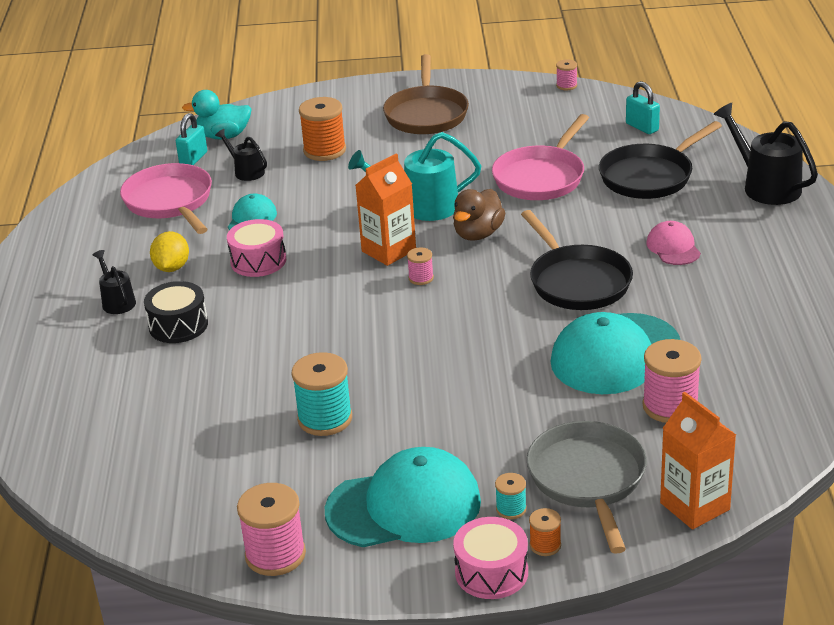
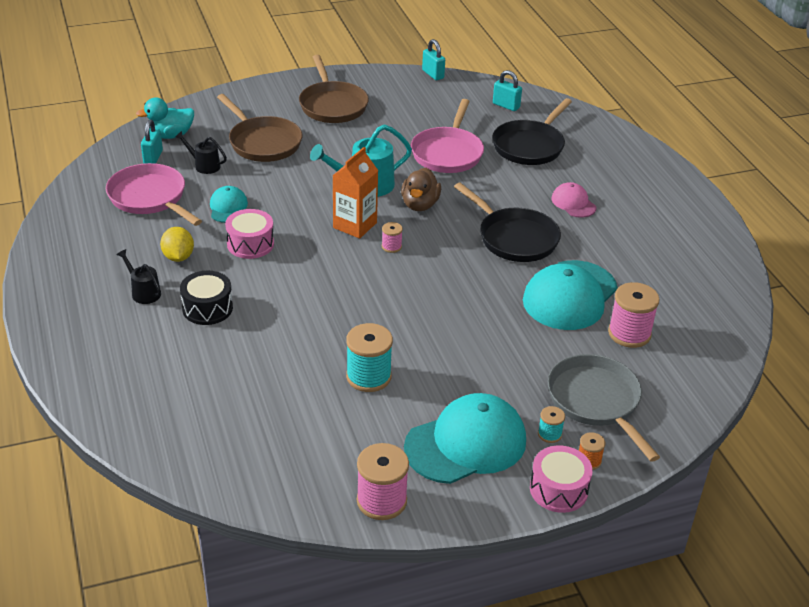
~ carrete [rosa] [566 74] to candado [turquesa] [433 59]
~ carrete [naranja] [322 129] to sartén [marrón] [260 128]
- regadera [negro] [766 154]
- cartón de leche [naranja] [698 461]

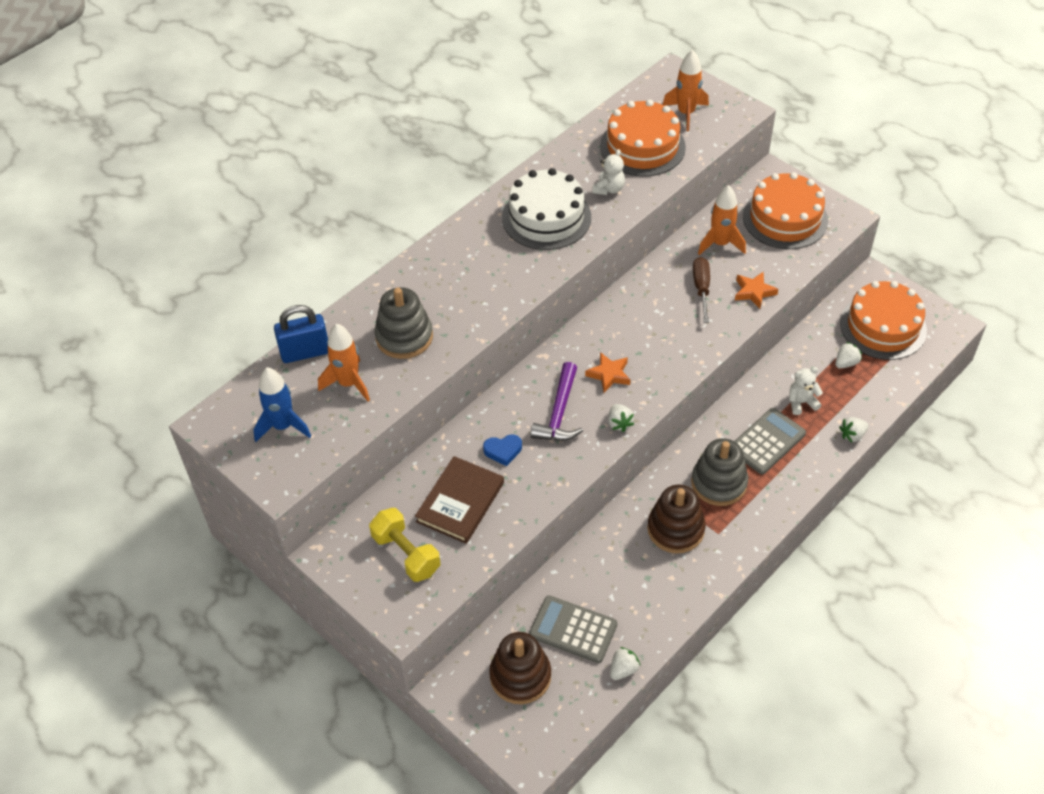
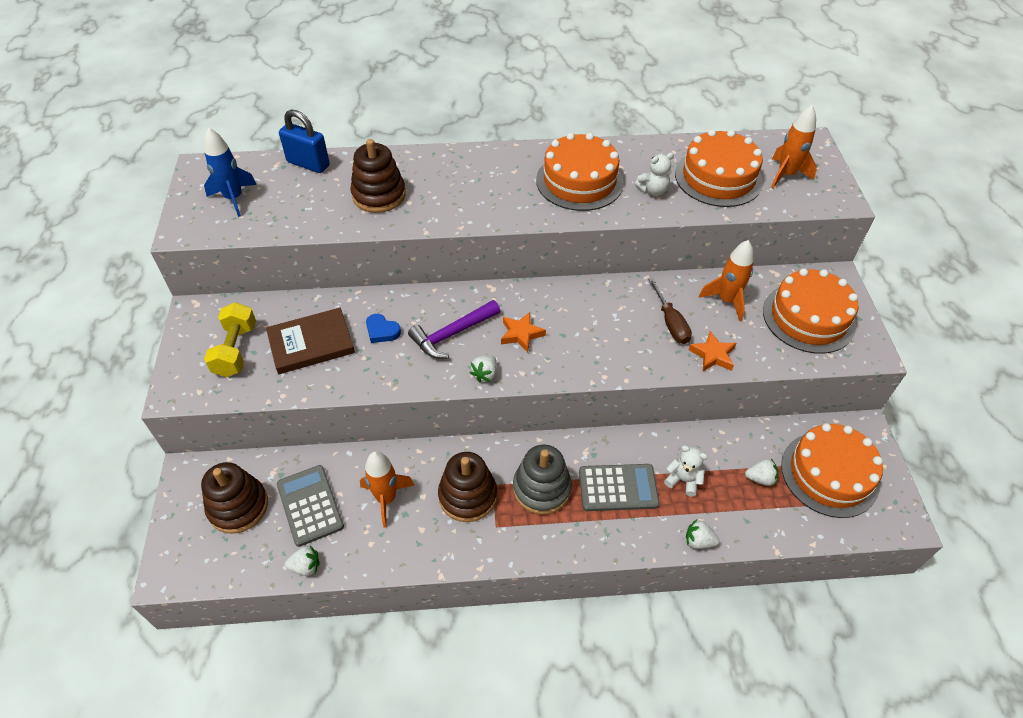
~ tarta [blanco] [546 209] to tarta [naranja] [580 172]
~ destornillador [marrón] [701 290] = [670 311] 120 degrees clockwise
~ juguete apilable [gris] [403 323] to juguete apilable [marrón] [378 176]
~ cohete [naranja] [344 362] to [387 489]

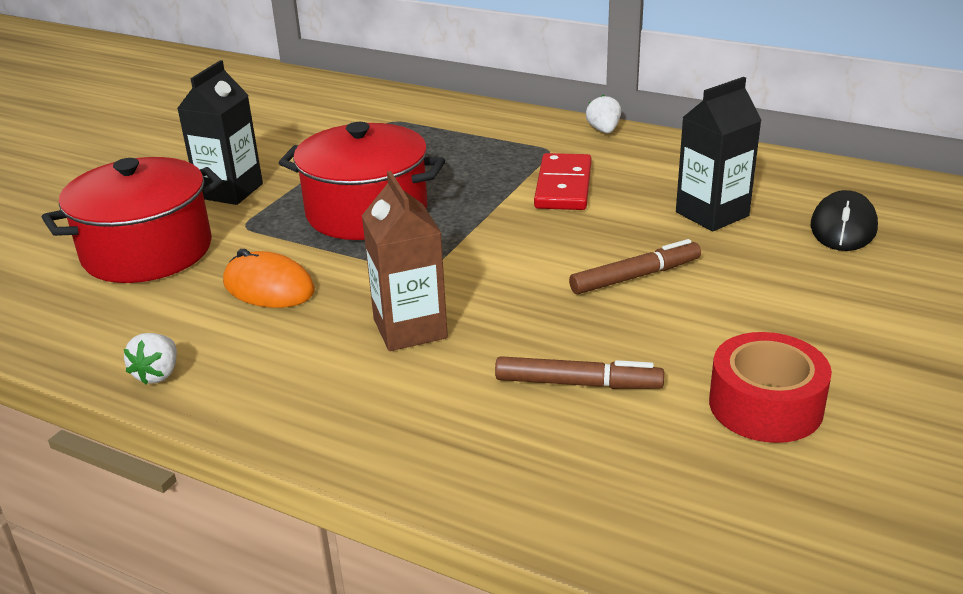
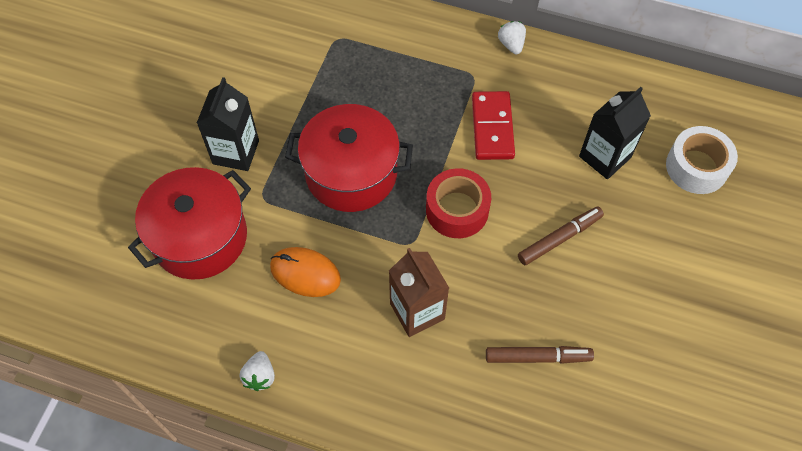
~ ratón [negro] [844 220] to cinta adhesiva [blanco] [702 160]
~ cinta adhesiva [rojo] [770 387] to [458 203]

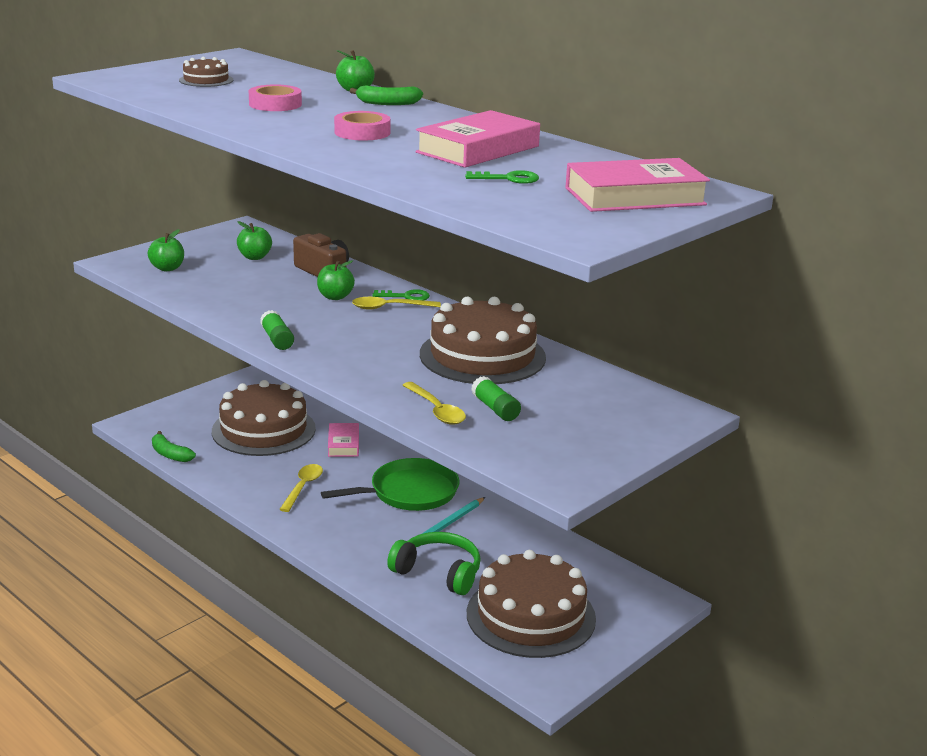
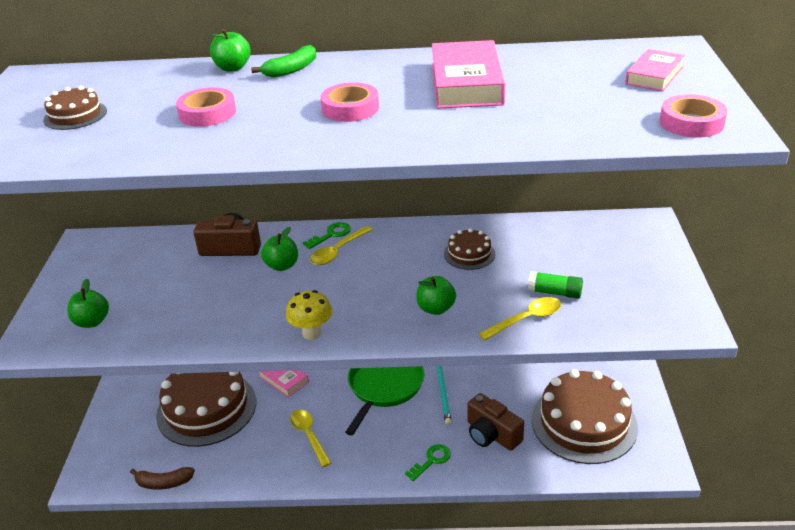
~ libro [rosa] [637 185] = [655 70] x0.59
~ llave [verde] [502 177] to [428 462]
~ manzana [verde] [254 240] to [436 295]
~ tarta [marrón] [483 340] = [469 249] x0.46
~ barra de pegamento [verde] [277 330] to seta [amarillo] [309 315]
~ cuchara [amarillo] [434 403] = [520 319] 45 degrees counterclockwise
~ plátano [verde] [174 446] to plátano [marrón] [162 478]
~ auriculares [verde] [434 563] to cámara [marrón] [496 422]
+ cinta adhesiva [rosa] [694 116]

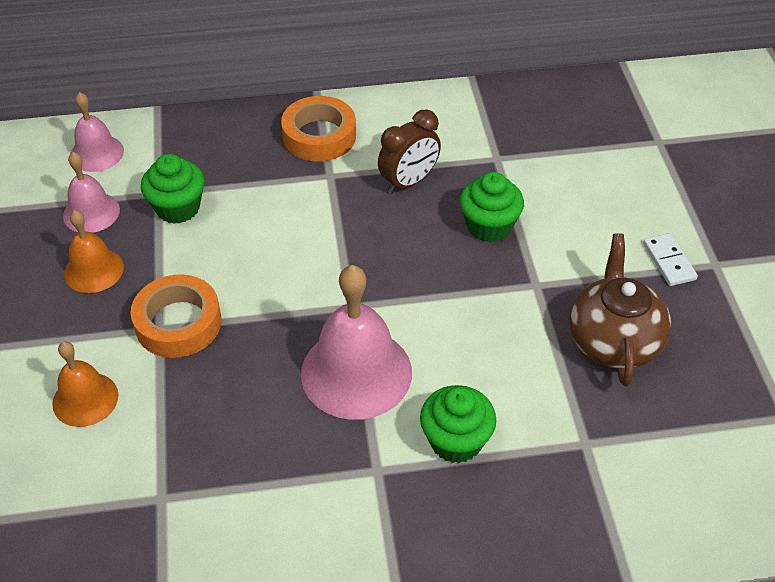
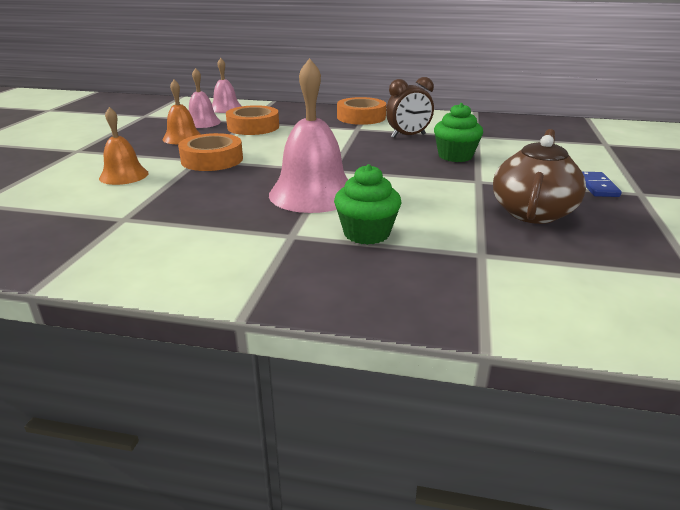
~ magdalena [verde] [173 189] to cinta adhesiva [naranja] [252 120]
~ ficha de dominó [blanco] [670 259] to ficha de dominó [azul] [602 184]

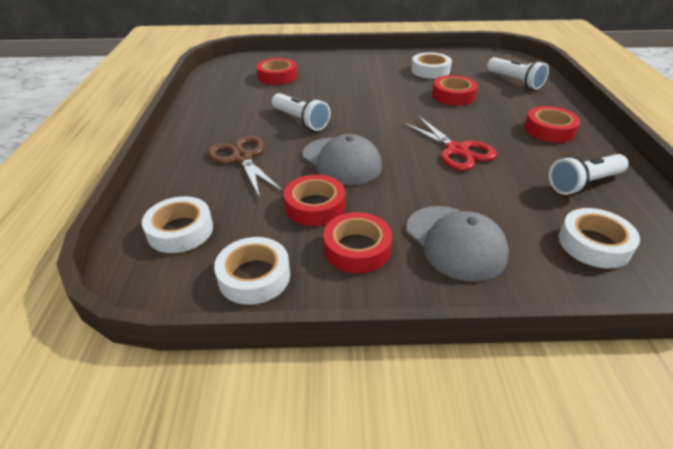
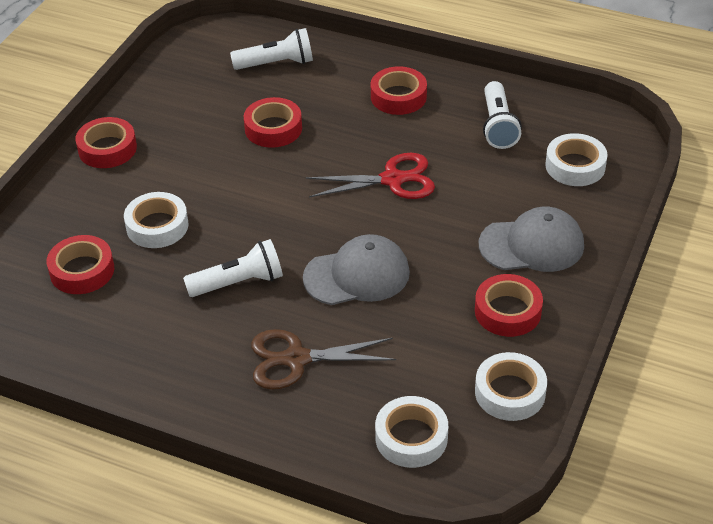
~ cinta adhesiva [blanco] [431 65] to [156 220]
~ cinta adhesiva [rojo] [314 200] to [106 142]

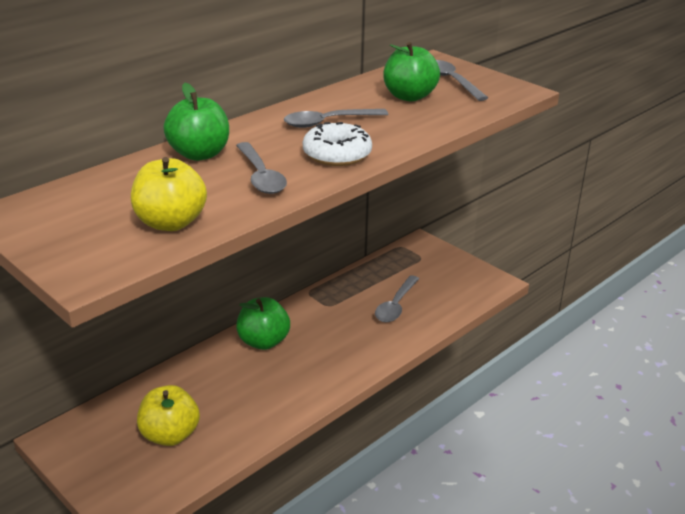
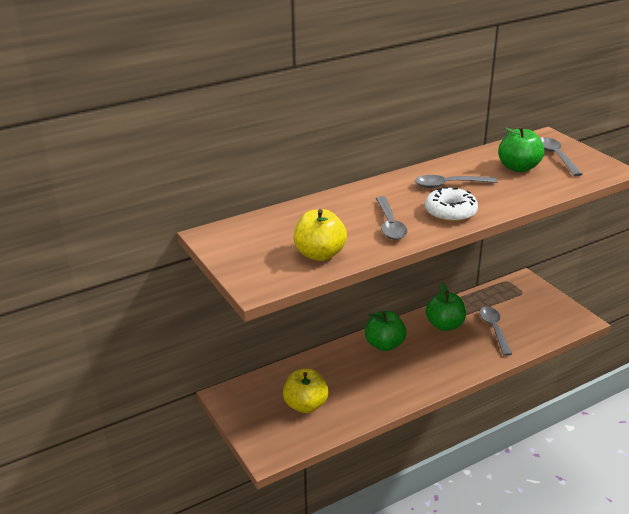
~ manzana [verde] [196 122] to [446 306]
~ cuchara [gris] [397 298] = [495 331] 135 degrees clockwise

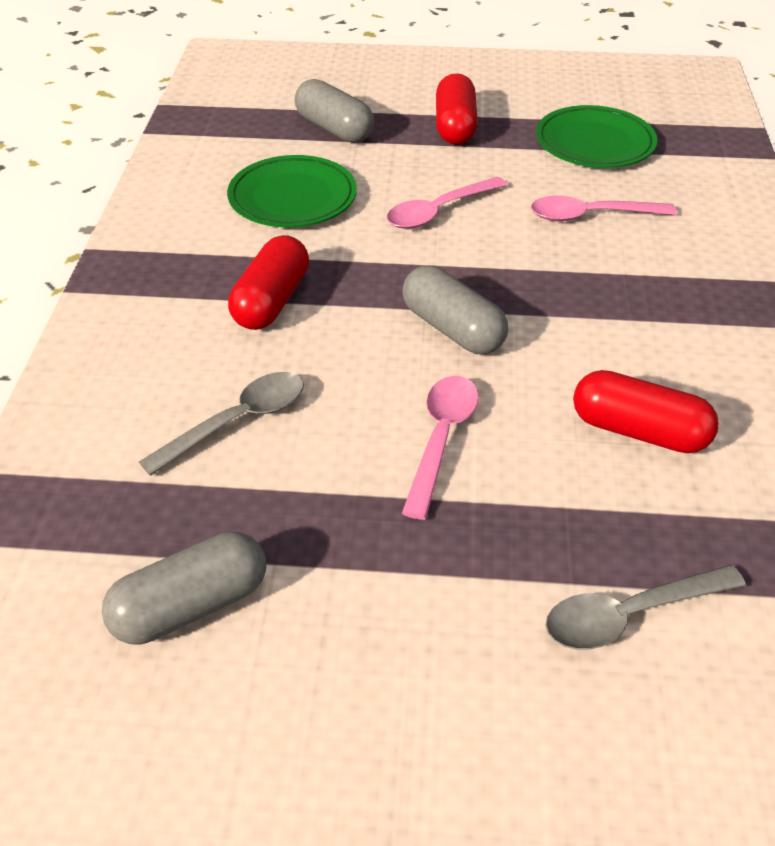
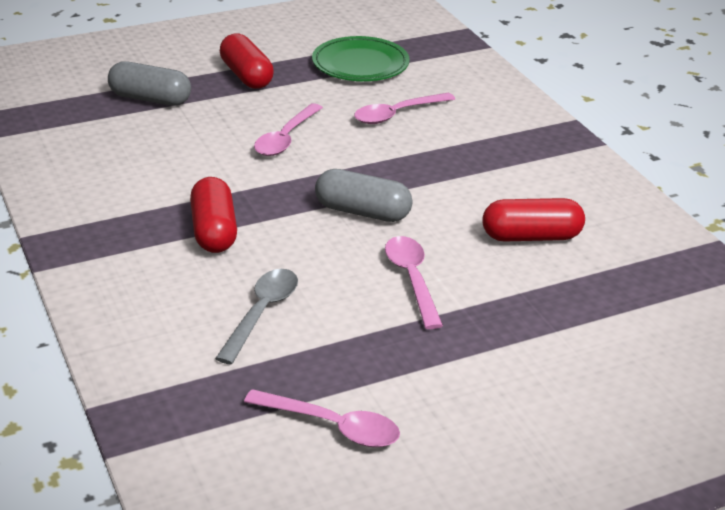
- plato [verde] [292 191]
~ cápsula [gris] [184 587] to cuchara [rosa] [322 418]
- cuchara [gris] [645 607]

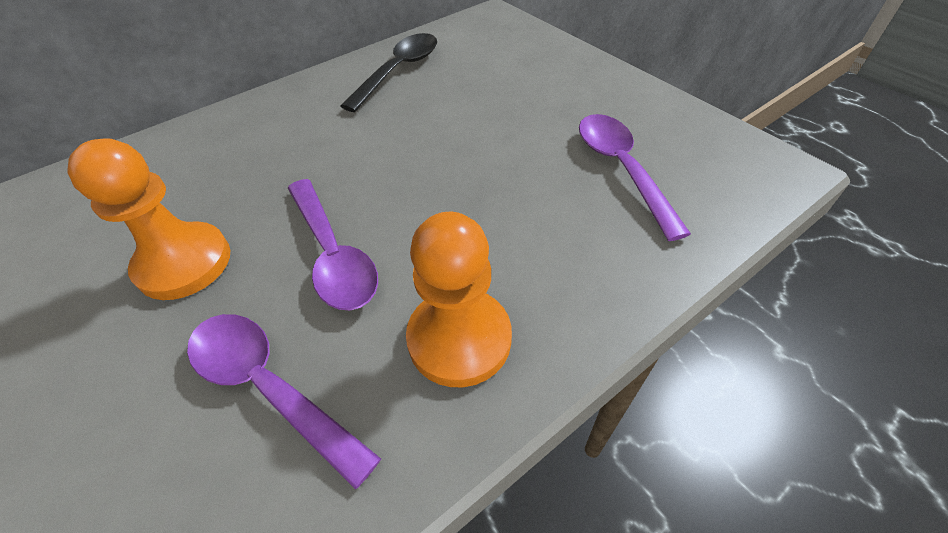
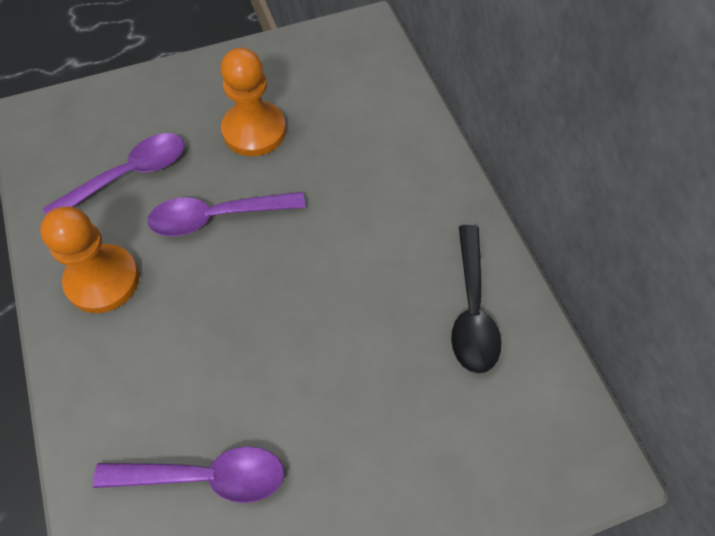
~ cuchara [negro] [389 72] = [476 299] 45 degrees clockwise

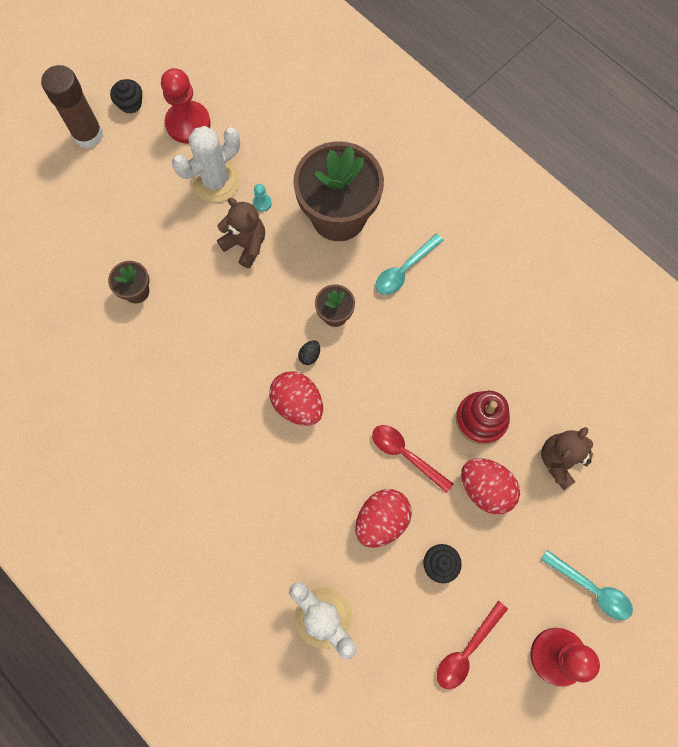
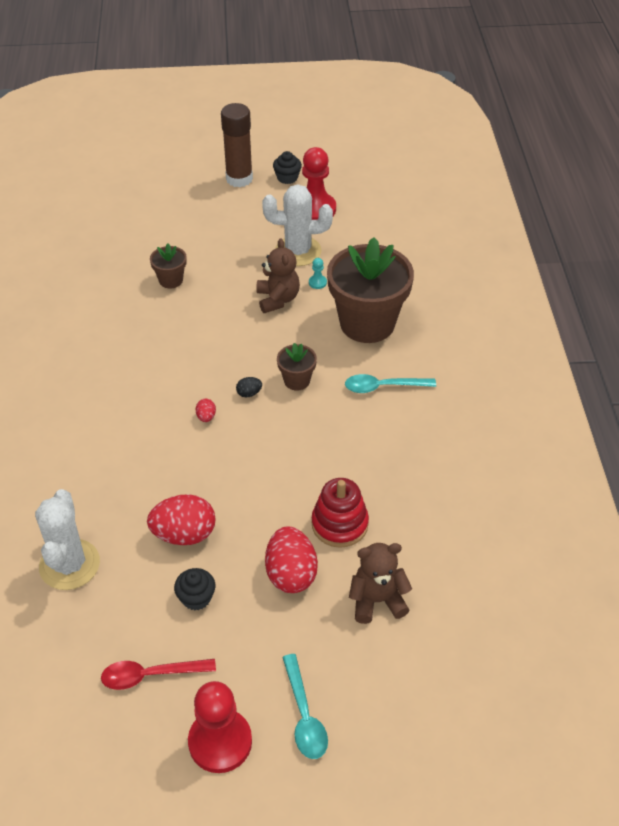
~ huevo [rojo] [296 398] = [206 410] x0.44
- cuchara [rojo] [412 459]

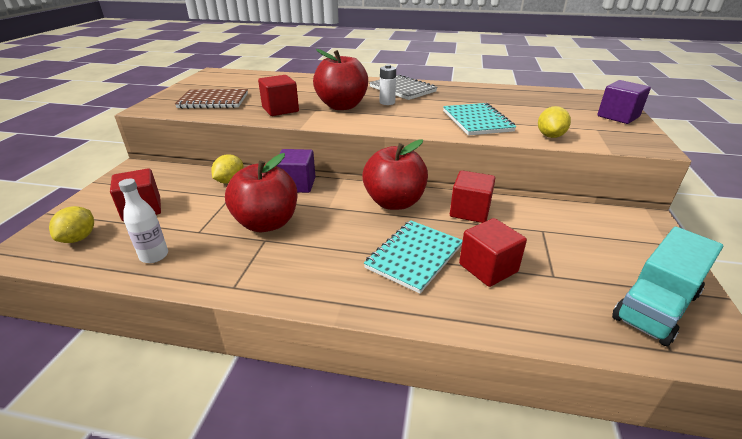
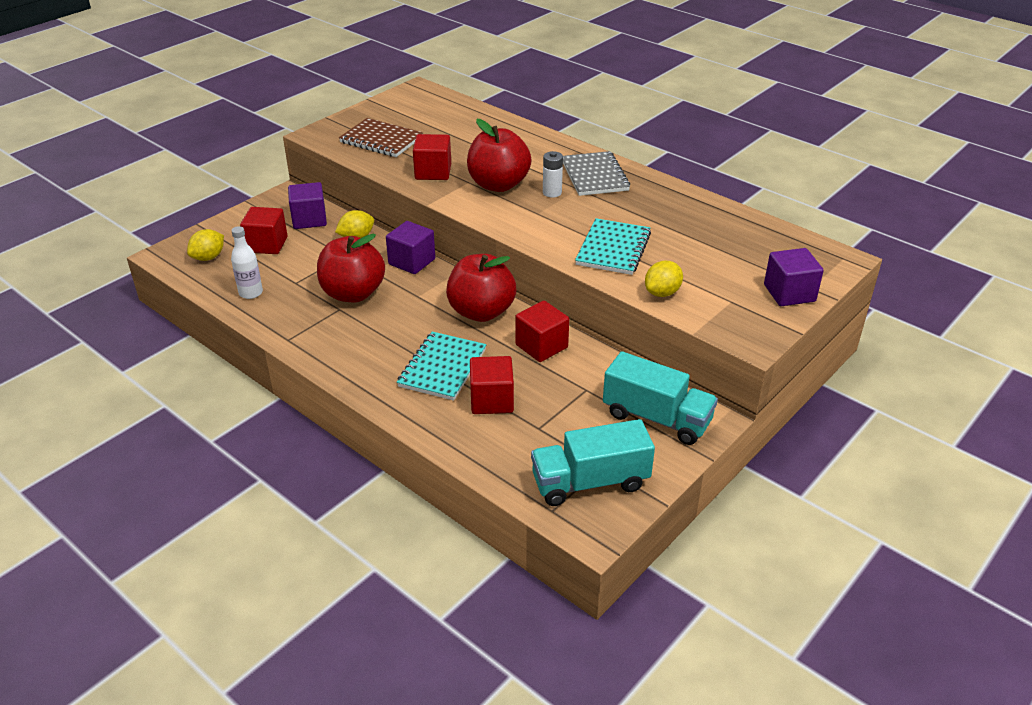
~ cuaderno [turquesa] [413 257] = [441 366] 45 degrees counterclockwise
+ cubo [morado] [307 205]
+ camión [turquesa] [660 398]

